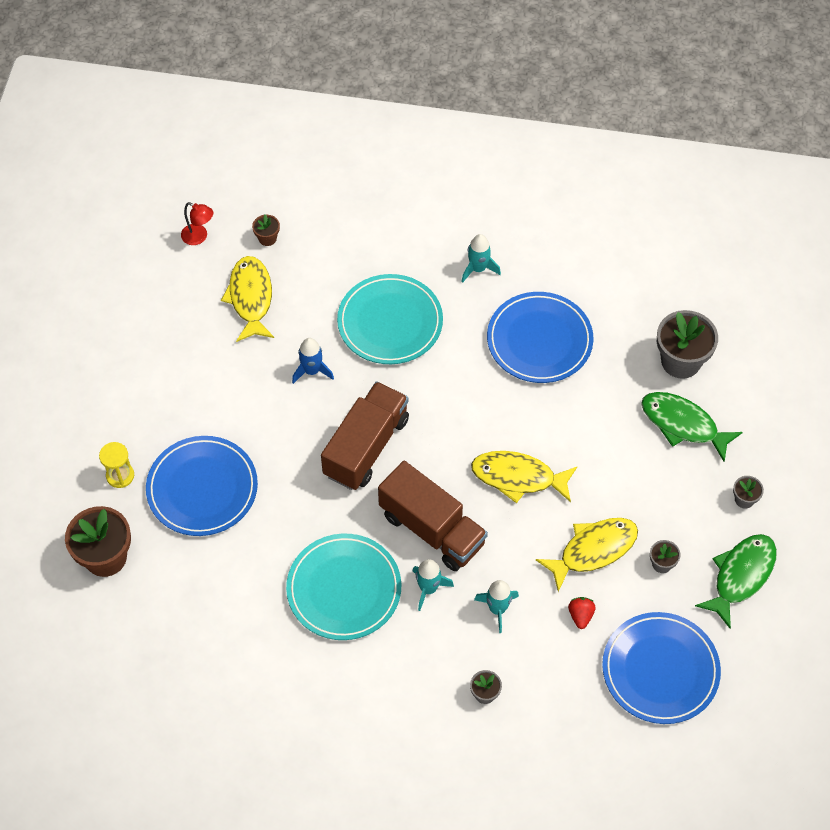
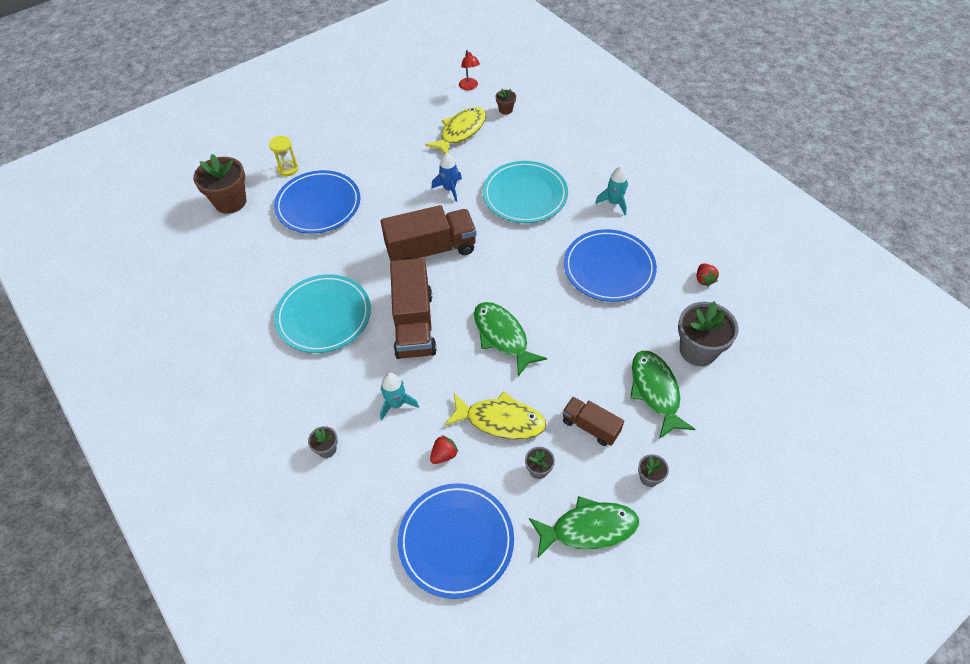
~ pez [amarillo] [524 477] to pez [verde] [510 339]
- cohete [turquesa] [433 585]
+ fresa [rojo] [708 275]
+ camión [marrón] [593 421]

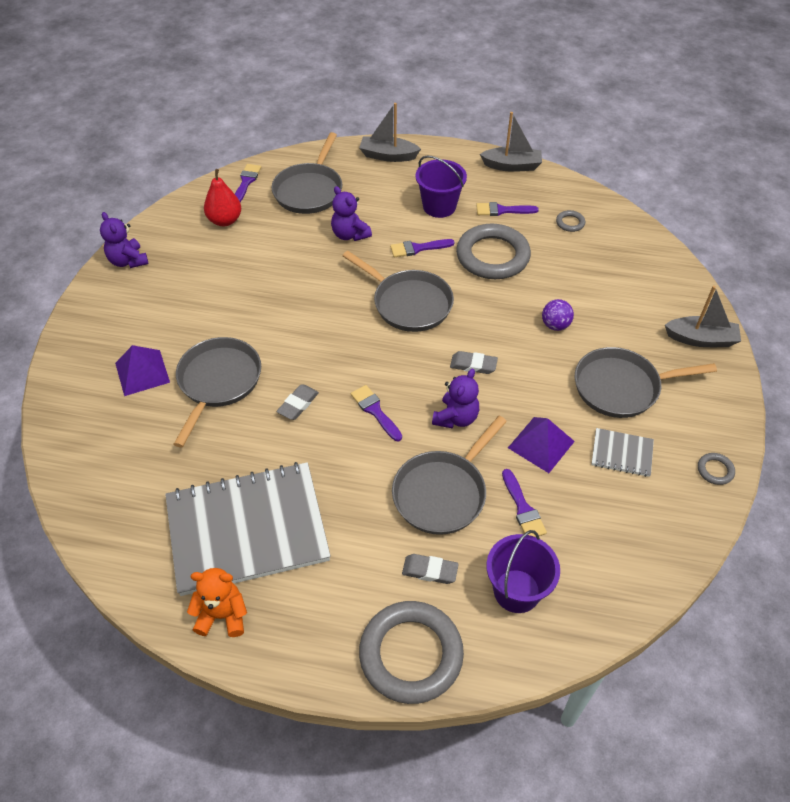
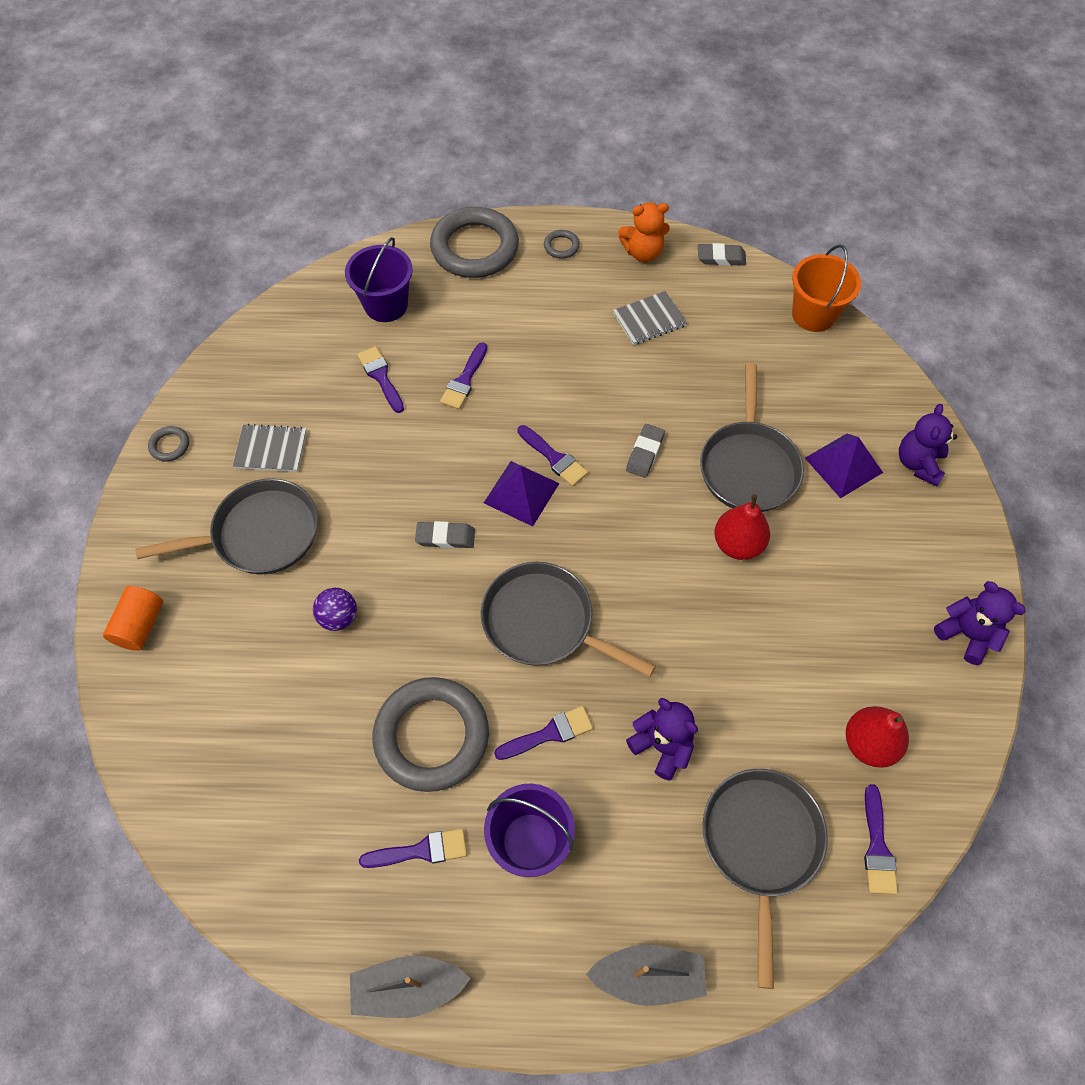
~ anillo [gris] [570 221] to [562 244]
~ barco [gris] [703 316] to cilindro [naranja] [133 618]
~ osito [morado] [455 399] to [928 445]
~ sartén [gris] [449 475] to pincel [morado] [463 376]
~ pirámide [morado] [541 445] to [522 494]
~ cuaderno [gris] [248 529] = [650 318] x0.42
~ goma de borrar [gris] [430 569] to [722 254]
+ balde [naranja] [826 288]
+ pera [rojo] [742 527]

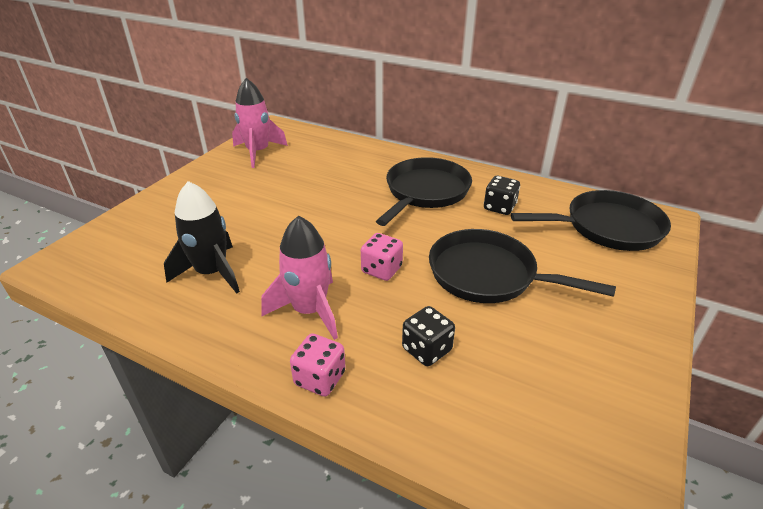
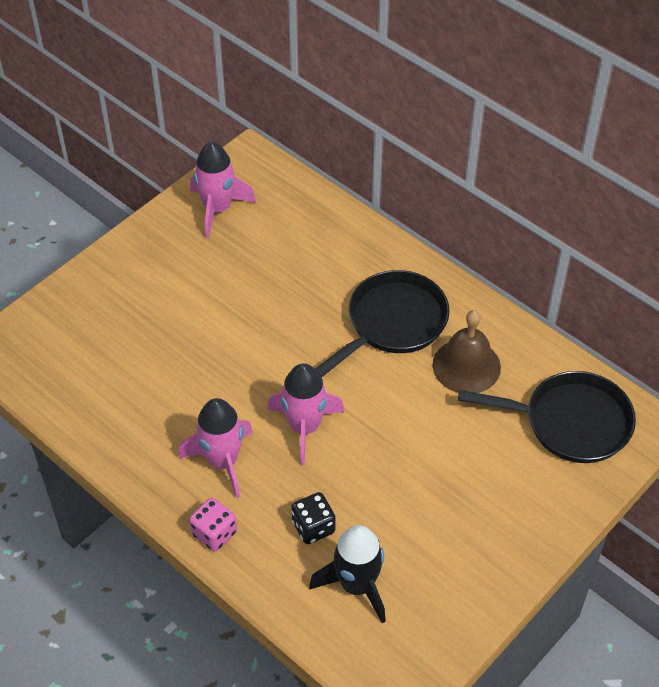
~ dado [negro] [502 195] to campana [marrón] [466 351]
~ cohete [negro] [202 237] to [347 574]
- sartén [negro] [522 266]
~ dado [rosa] [382 257] to cohete [rosa] [306 414]

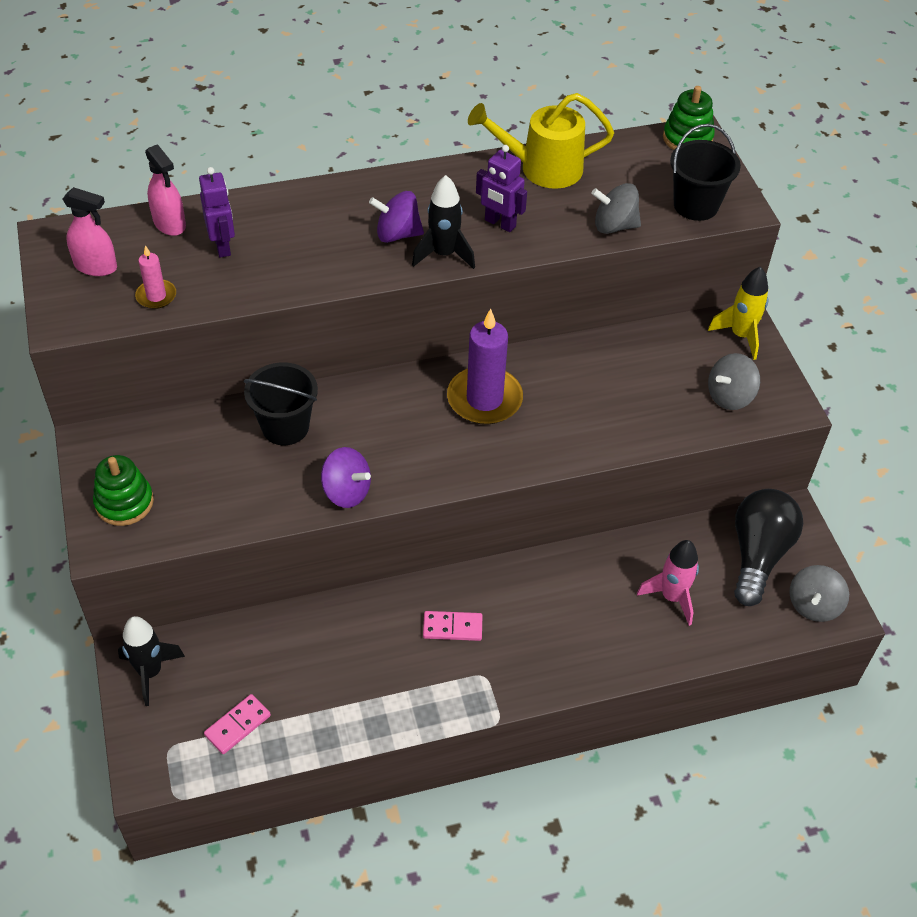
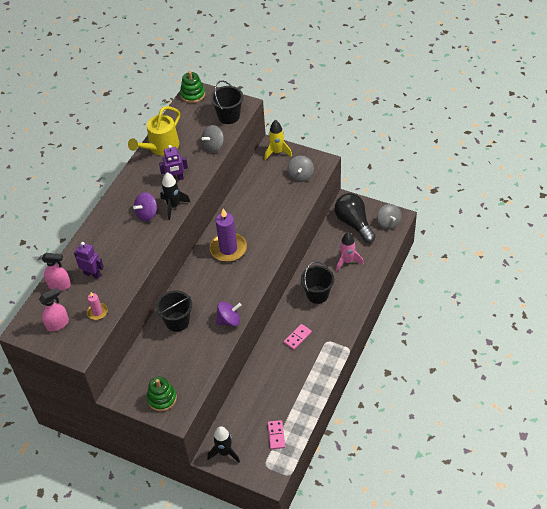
+ balde [negro] [317 282]

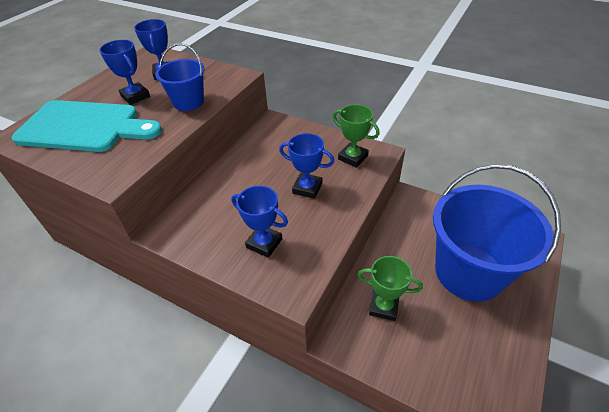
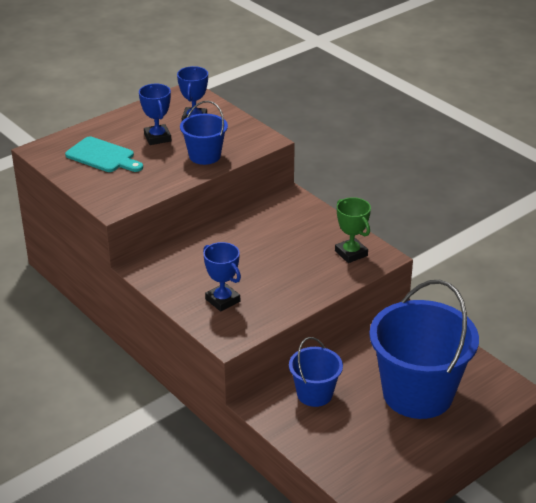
~ tabla de cortar [turquesa] [87 126] = [104 154] x0.60
- trofeo [azul] [306 166]
~ trofeo [verde] [390 288] to balde [azul] [316 372]

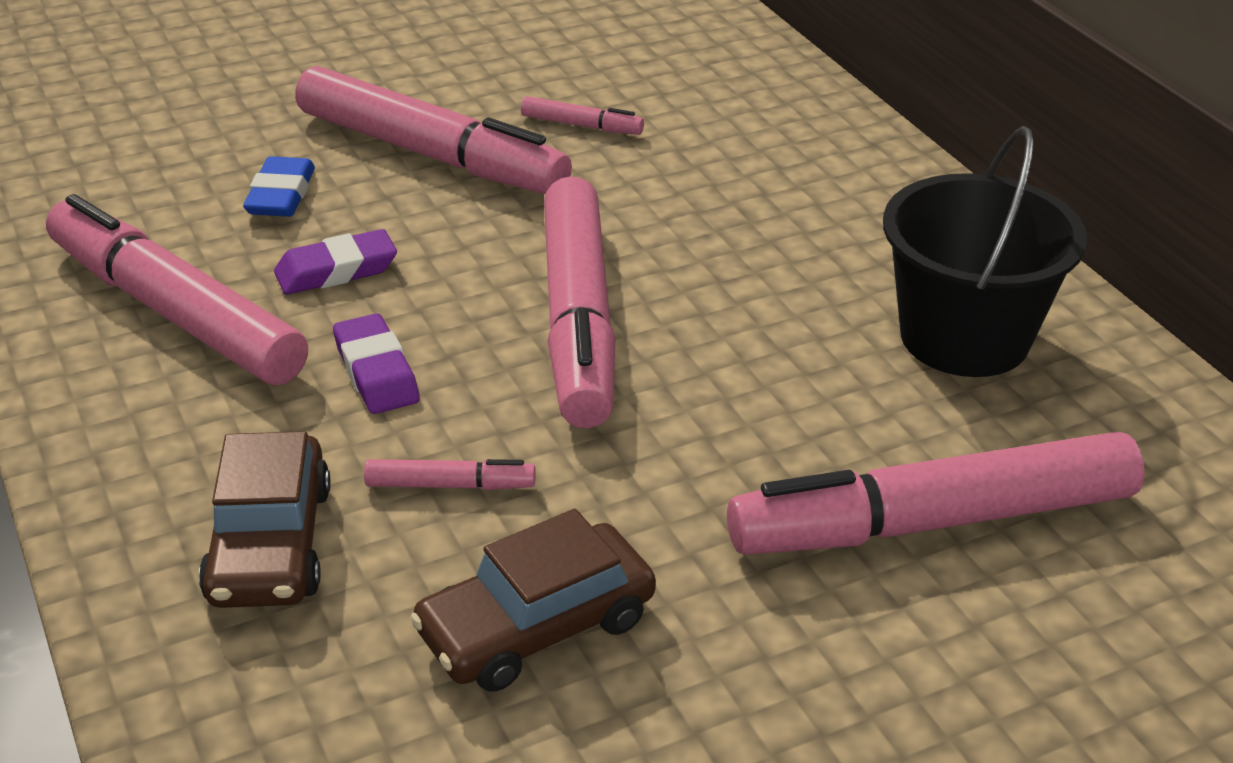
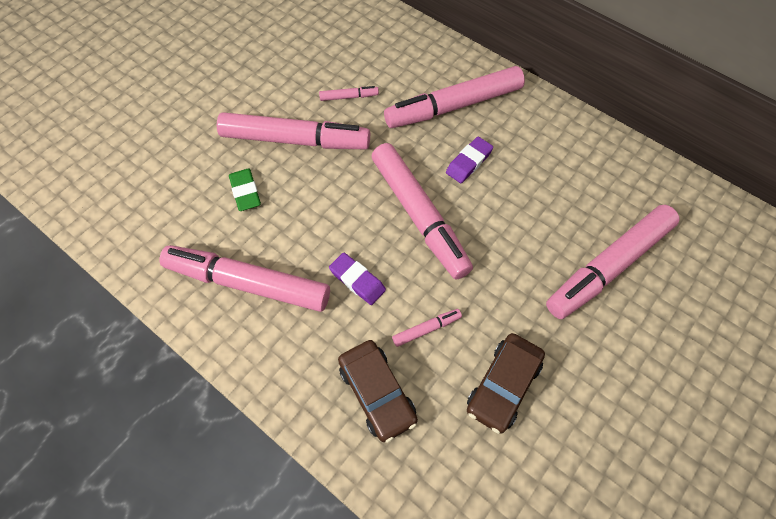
- balde [negro] [985 251]
~ goma de borrar [azul] [279 186] to goma de borrar [verde] [245 190]
~ goma de borrar [morado] [335 262] to [469 160]
+ rotulador [rosa] [454 97]

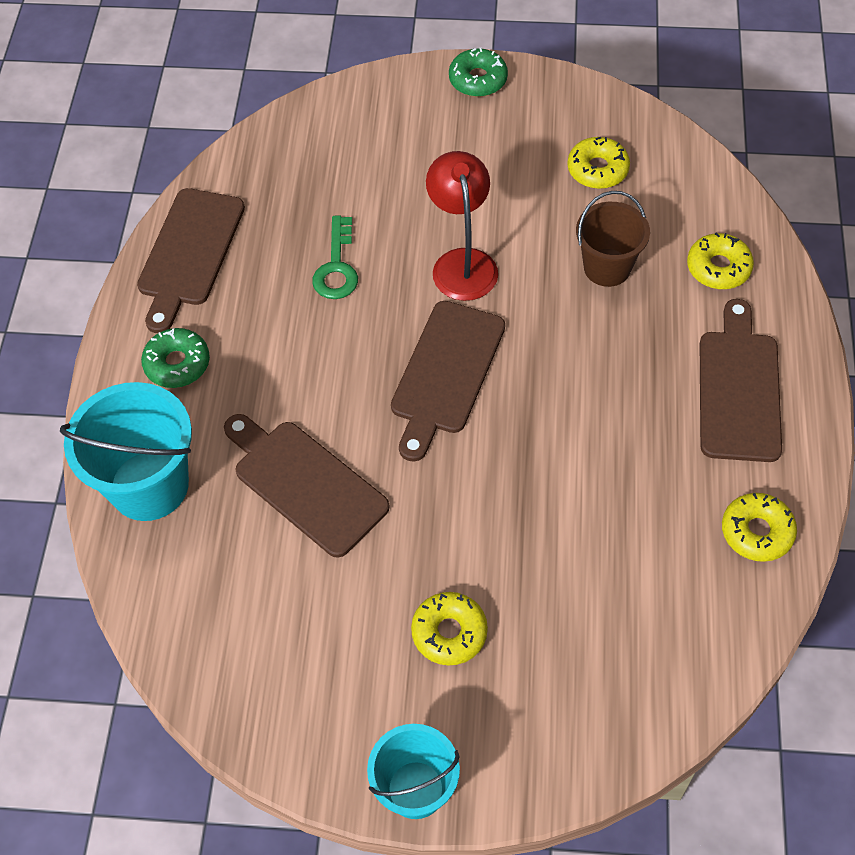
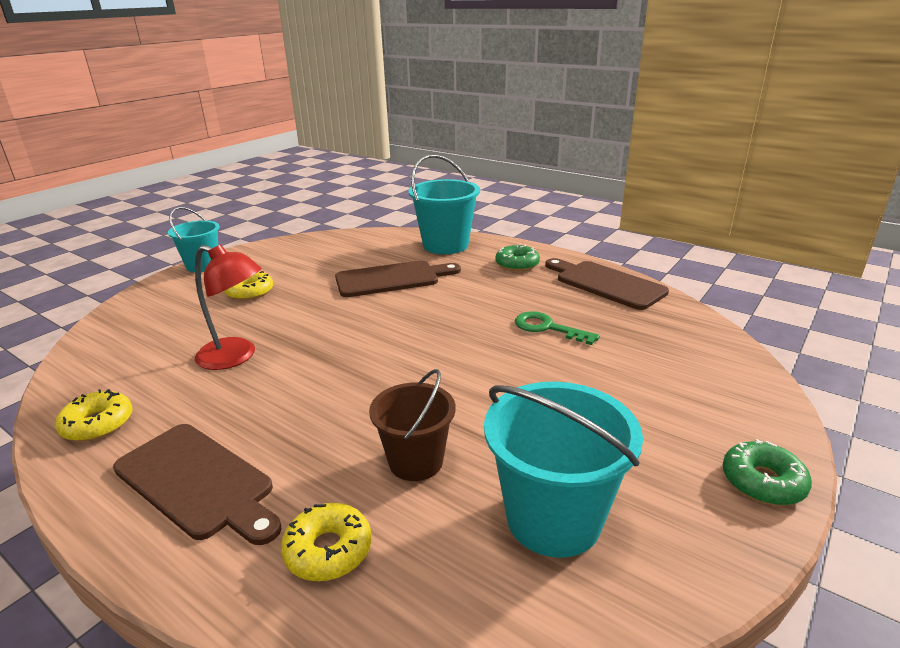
~ rosquilla [amarillo] [598 163] to balde [turquesa] [563 470]
~ lámpara [rojo] [462 226] to [228 307]
- tabla de cortar [marrón] [448 381]

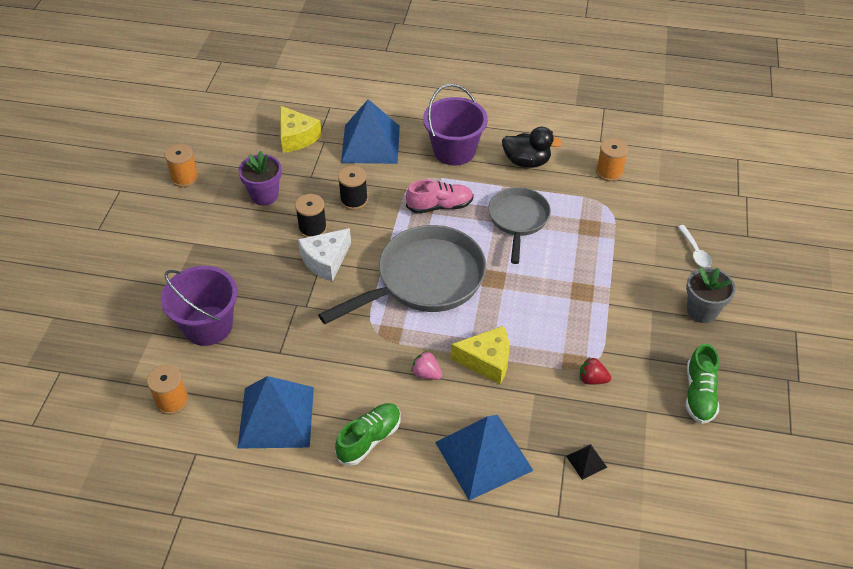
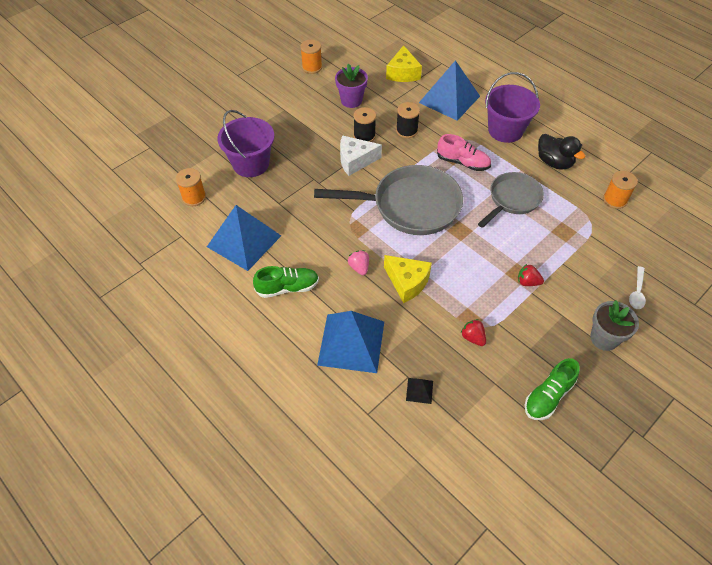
+ fresa [rojo] [531 275]

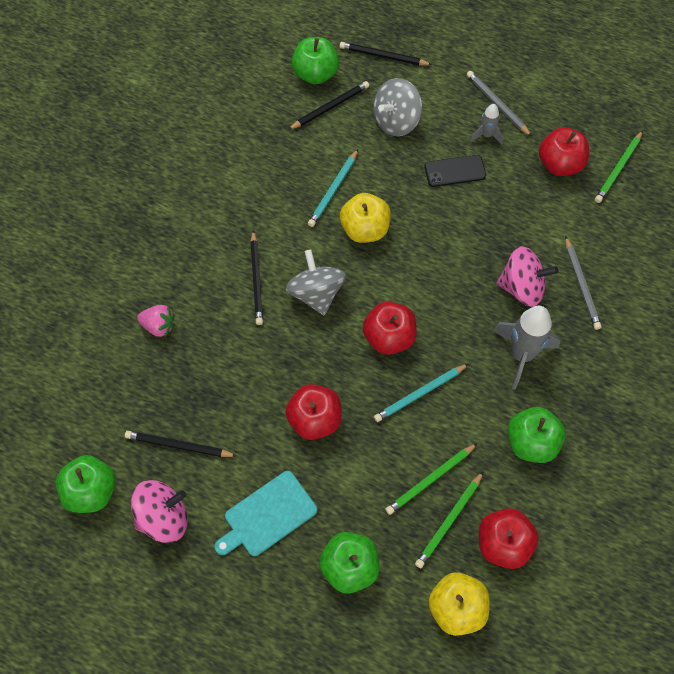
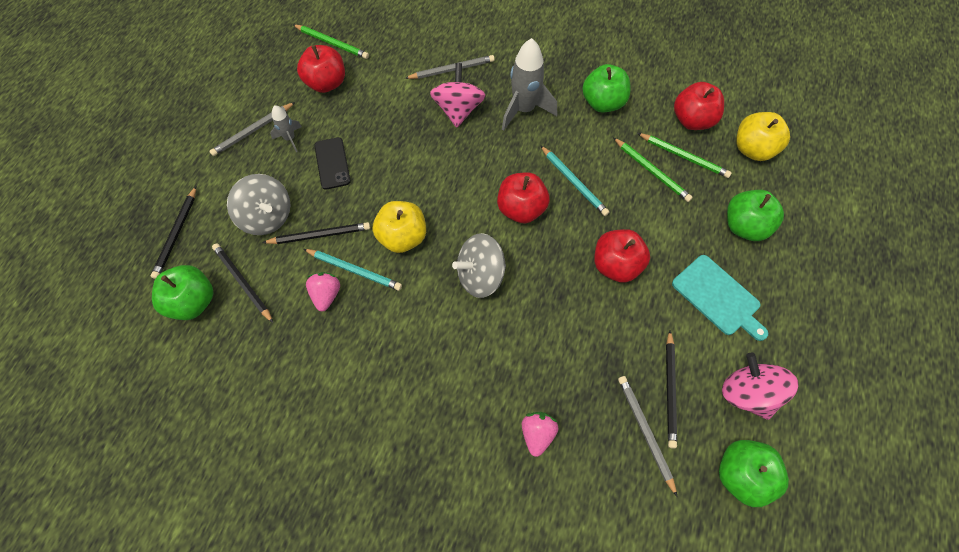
~ lápiz [negro] [256 277] to [316 233]
+ fresa [rosa] [323 292]
+ lápiz [gris] [647 436]

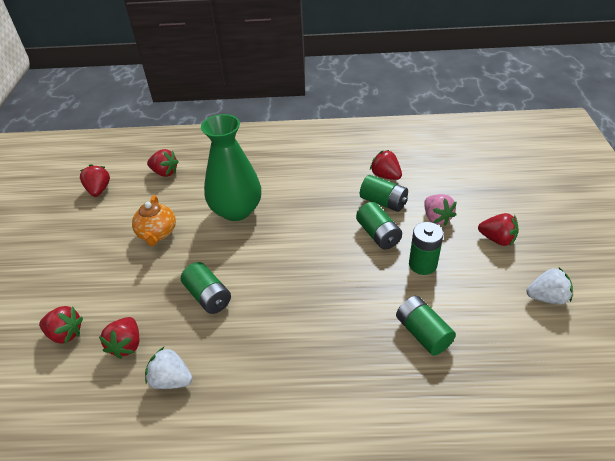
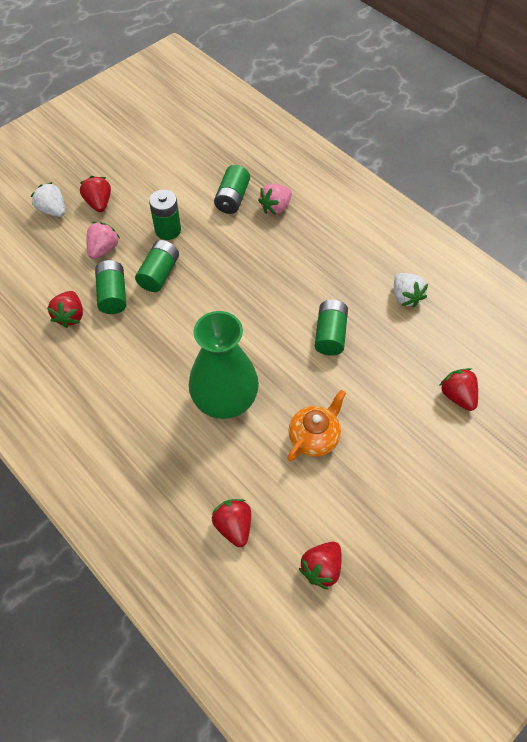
~ fresa [blanco] [549 286] to [48 199]
- fresa [rojo] [119 338]
+ fresa [rosa] [275 199]

